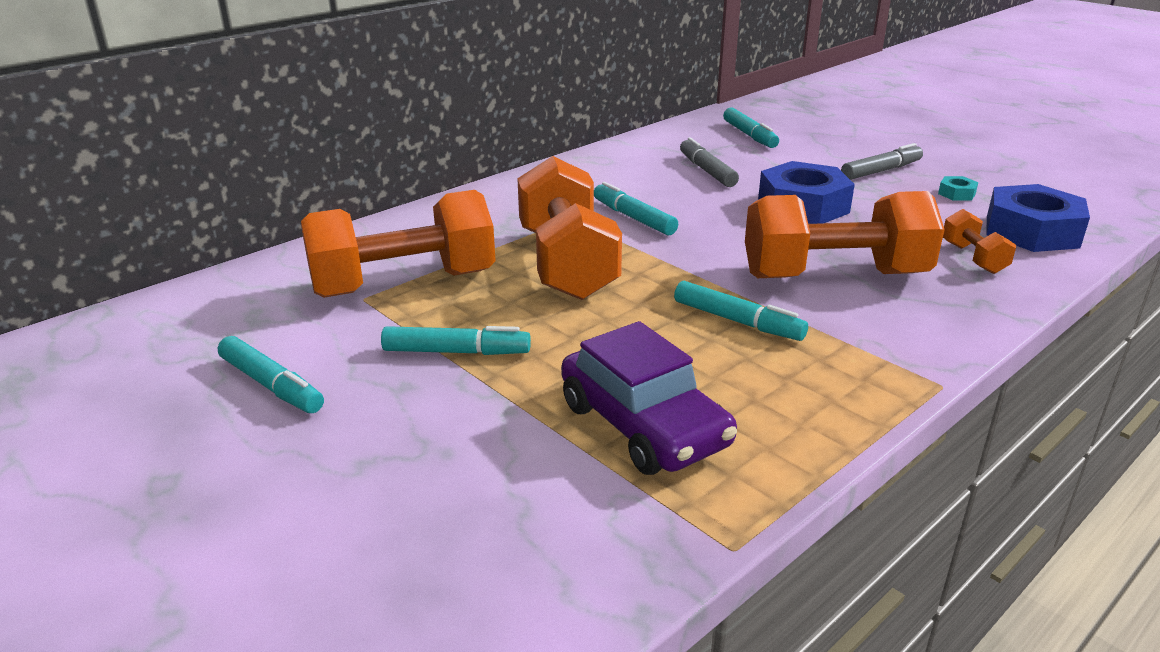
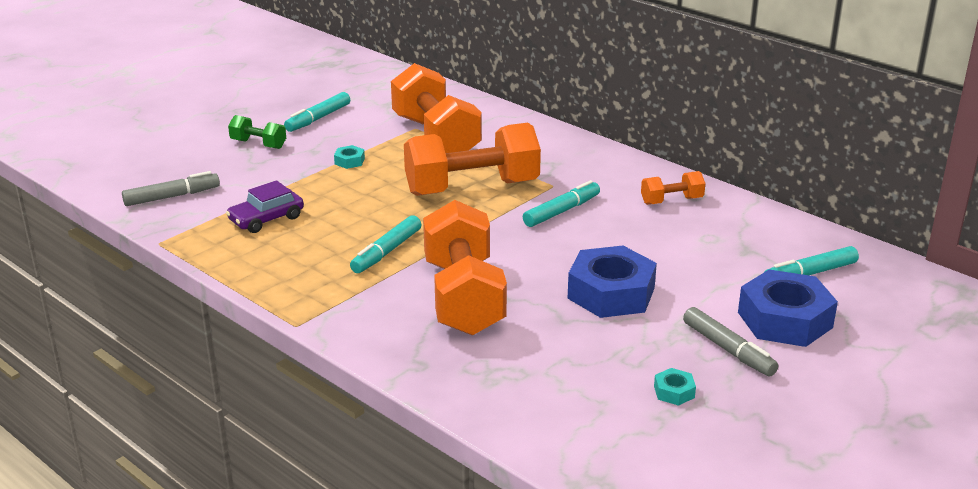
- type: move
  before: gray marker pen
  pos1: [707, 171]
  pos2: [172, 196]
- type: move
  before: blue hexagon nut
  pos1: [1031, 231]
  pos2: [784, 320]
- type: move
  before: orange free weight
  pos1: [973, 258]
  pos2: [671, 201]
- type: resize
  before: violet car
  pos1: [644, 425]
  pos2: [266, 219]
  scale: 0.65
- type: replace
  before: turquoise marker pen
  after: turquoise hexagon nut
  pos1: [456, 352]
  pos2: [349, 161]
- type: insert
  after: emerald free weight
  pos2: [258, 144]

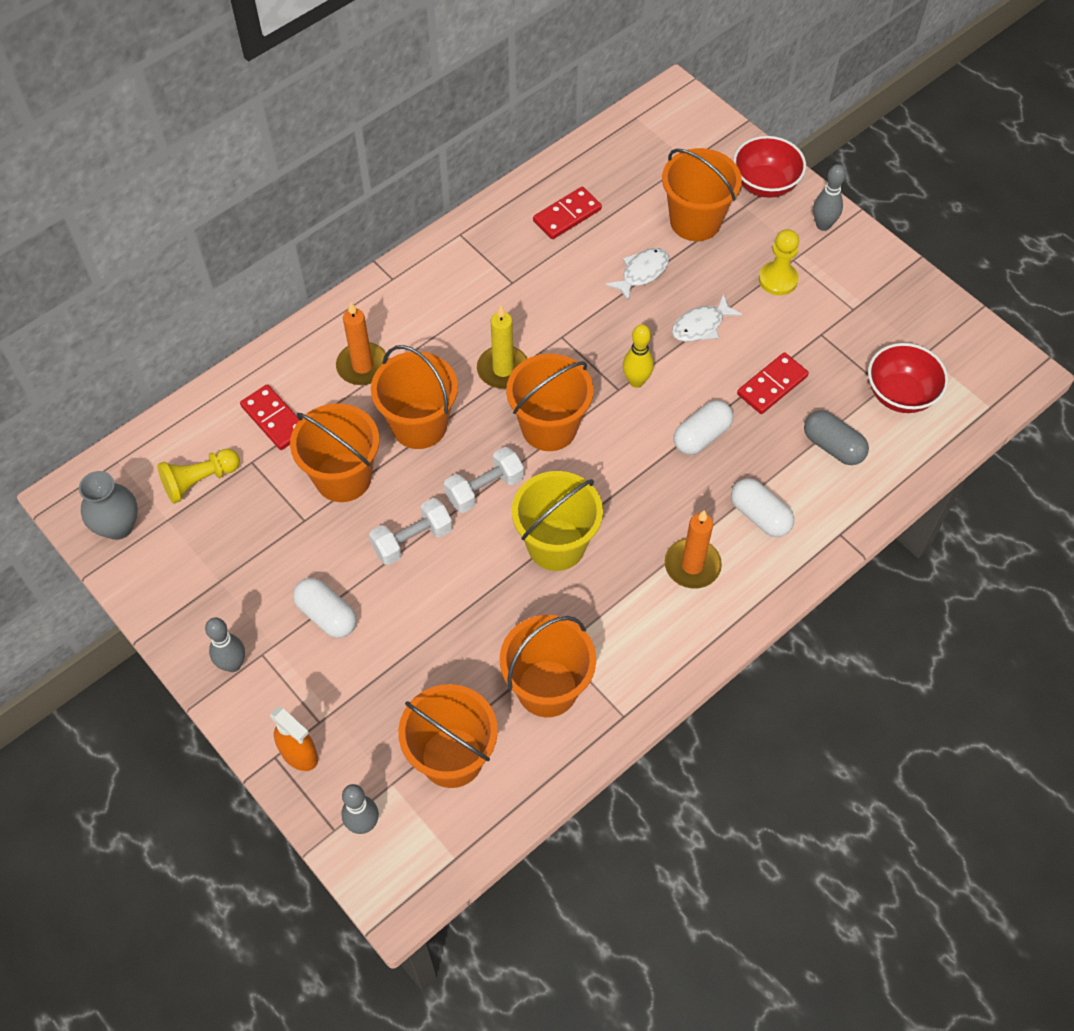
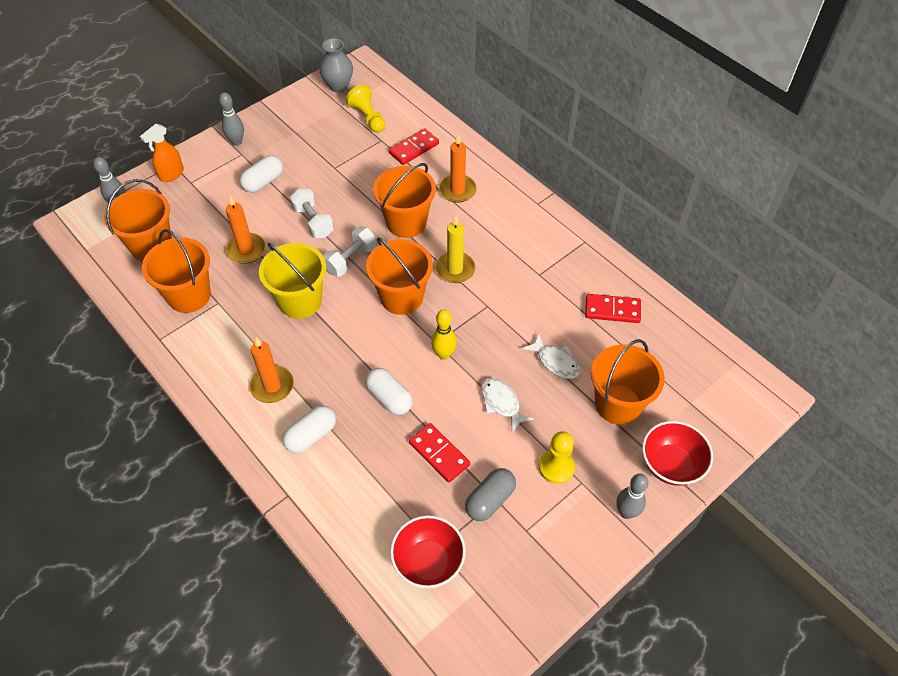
- type: rotate
  before: red domino piece
  pos1: [567, 215]
  pos2: [612, 310]
  turn: -45
- type: delete
  before: orange pail
  pos1: [343, 477]
- type: move
  before: gray pill shape
  pos1: [833, 446]
  pos2: [490, 500]
- type: rotate
  before: pure white free weight
  pos1: [484, 489]
  pos2: [350, 260]
  turn: 75
- type: insert
  after: orange pillar candle
  pos2: [246, 250]

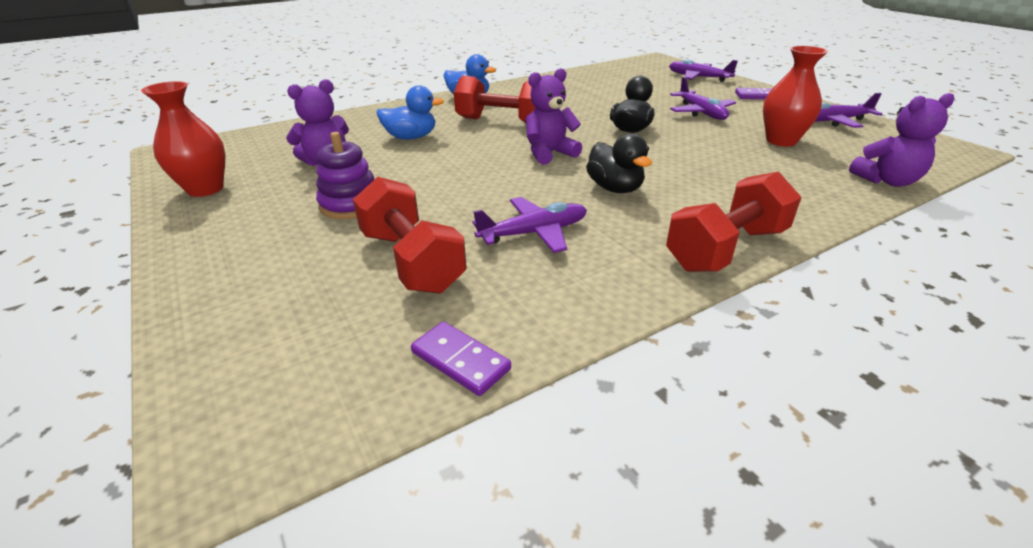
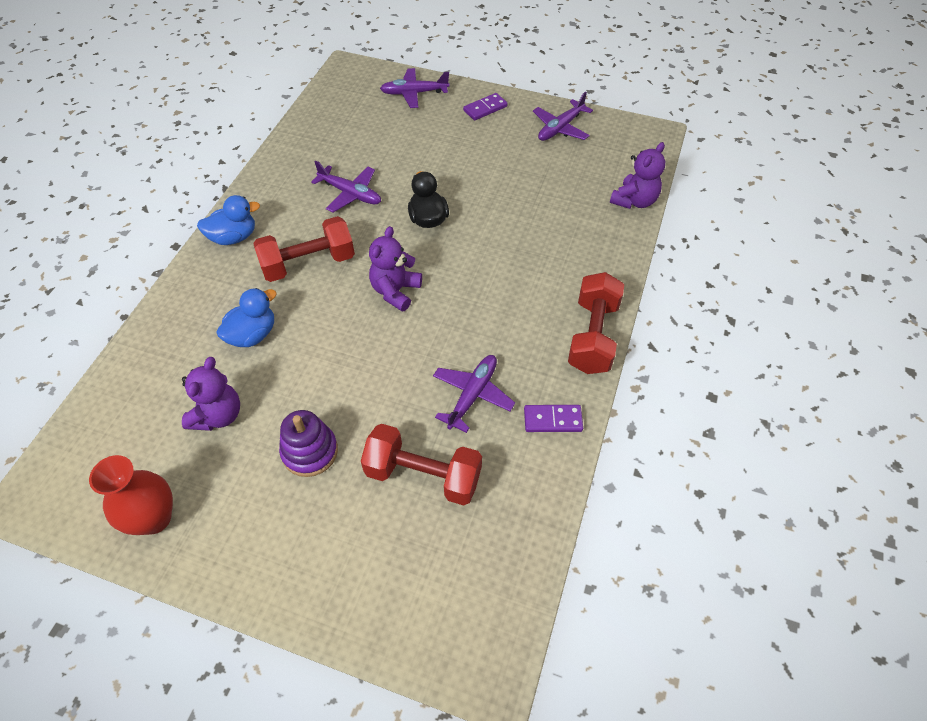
- type: delete
  before: red vase
  pos1: [781, 141]
- type: move
  before: violet plane
  pos1: [701, 112]
  pos2: [350, 194]
- type: delete
  before: black toy duck
  pos1: [615, 188]
- type: move
  before: violet domino piece
  pos1: [460, 361]
  pos2: [552, 420]

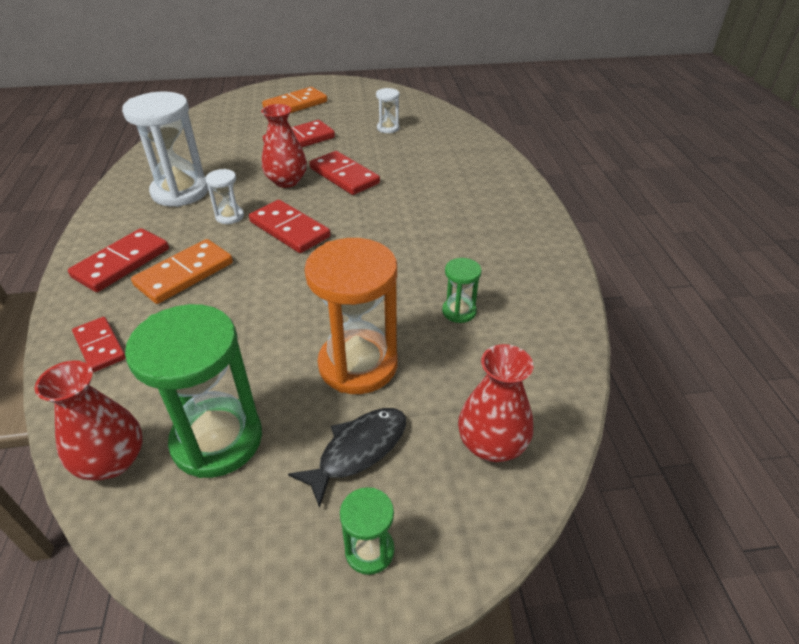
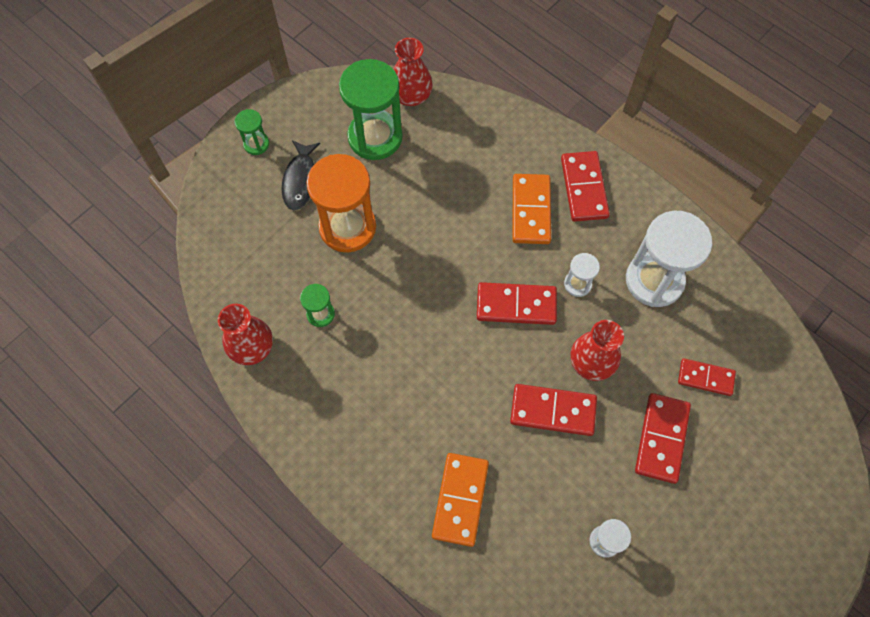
- type: move
  before: orange domino piece
  pos1: [295, 105]
  pos2: [460, 500]
- type: move
  before: red domino piece
  pos1: [100, 346]
  pos2: [705, 378]
- type: move
  before: red vase
  pos1: [492, 444]
  pos2: [252, 347]

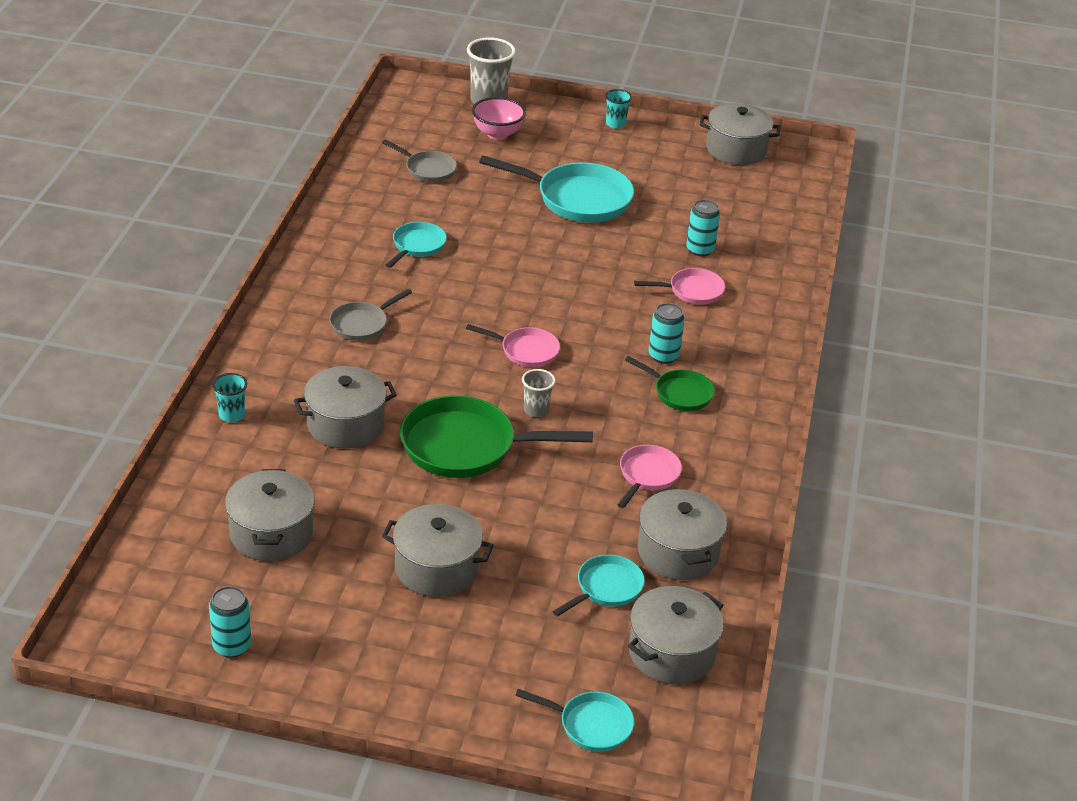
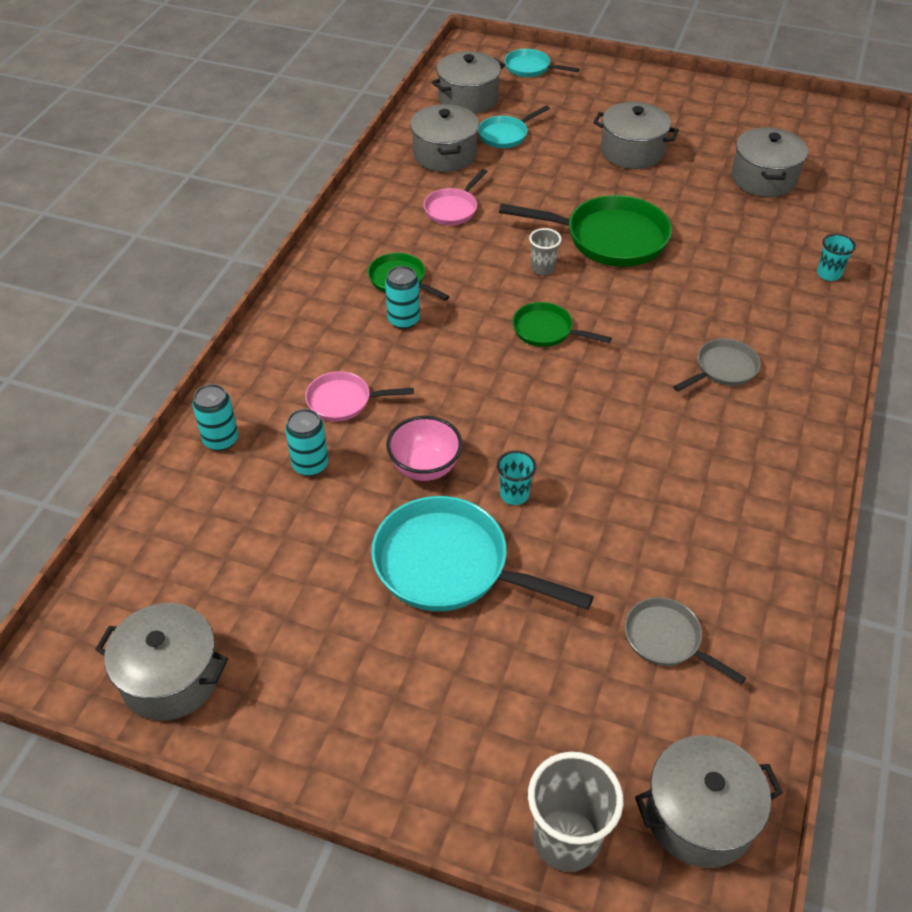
- type: move
  before: turquoise tumbler
  pos1: [615, 124]
  pos2: [514, 495]
- type: move
  before: pink bowl
  pos1: [497, 134]
  pos2: [425, 468]
- type: delete
  before: turquoise skillet
  pos1: [417, 246]
- type: recolor
  before: pink skillet
  after: emerald skillet
  pos1: [526, 351]
  pos2: [546, 330]
- type: move
  before: gray stockpot
  pos1: [345, 425]
  pos2: [699, 815]
- type: move
  before: turquoise can
  pos1: [232, 646]
  pos2: [221, 440]

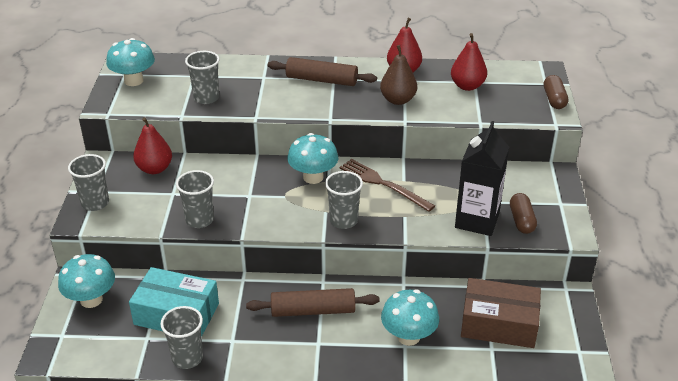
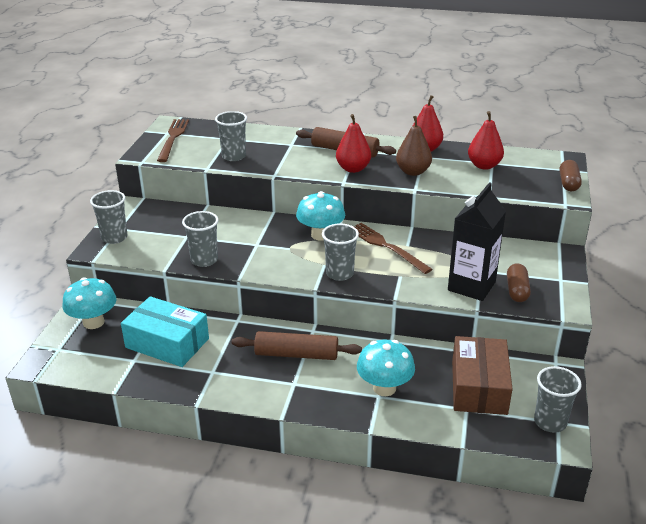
- type: replace
  before: turquoise toadstool
  after: brown dinner fork
  pos1: [133, 81]
  pos2: [173, 138]
- type: move
  before: red toy pear
  pos1: [154, 169]
  pos2: [353, 169]
- type: rotate
  before: brown parcel
  pos1: [498, 324]
  pos2: [479, 387]
  turn: 75
- type: move
  before: gray tumbler
  pos1: [187, 358]
  pos2: [550, 422]

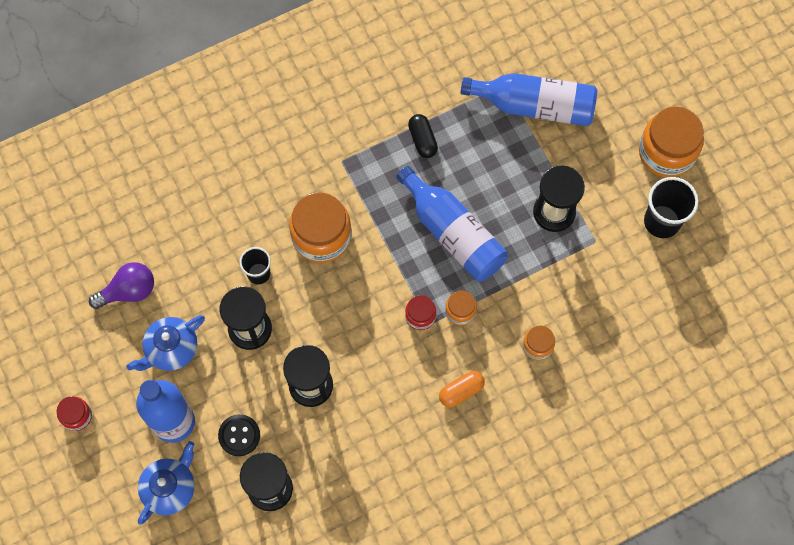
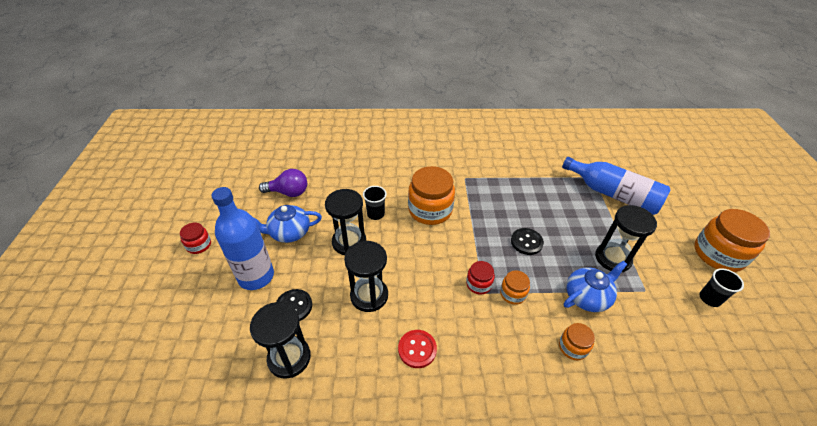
- type: delete
  before: black pill shape
  pos1: [422, 140]
- type: replace
  before: blue drink bottle
  after: black sewing button
  pos1: [453, 233]
  pos2: [526, 242]
- type: resize
  before: black tumbler
  pos1: [662, 221]
  pos2: [709, 298]
  scale: 0.63
- type: delete
  before: orange pill shape
  pos1: [461, 391]
- type: move
  before: blue china teapot
  pos1: [170, 488]
  pos2: [587, 297]
- type: insert
  after: red sewing button
  pos2: [417, 349]

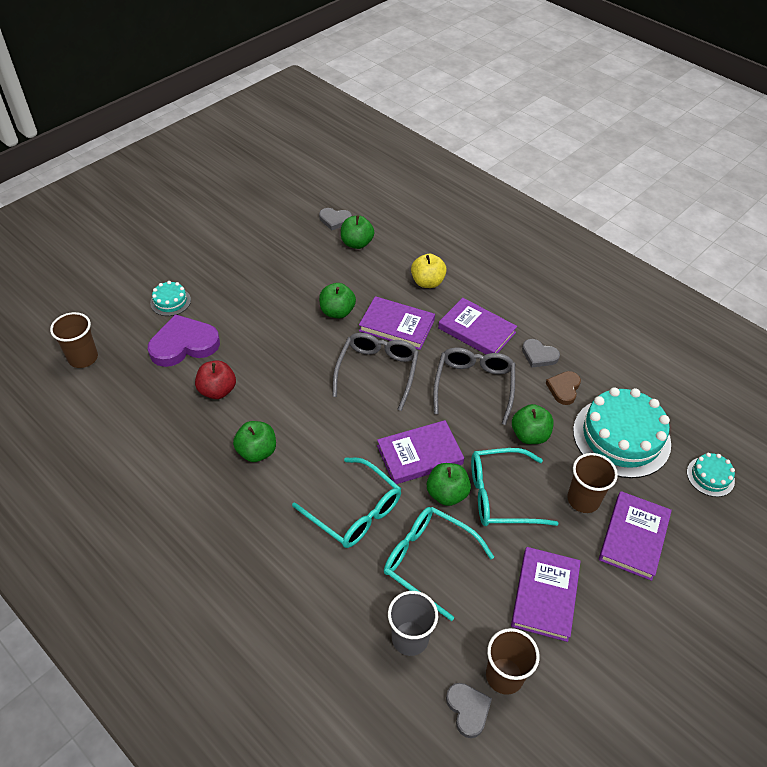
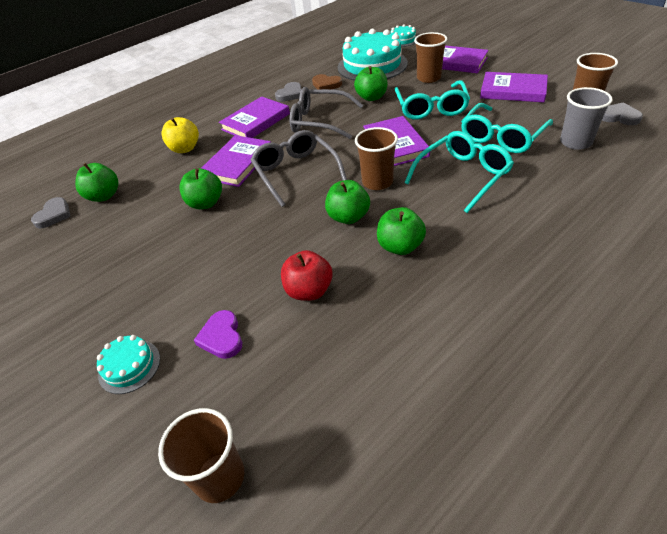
- type: resize
  before: violet heart
  pos1: [184, 344]
  pos2: [222, 337]
  scale: 0.55
- type: rotate
  before: gray eyeglasses
  pos1: [377, 371]
  pos2: [295, 172]
  turn: 45
- type: move
  before: emerald apple
  pos1: [447, 494]
  pos2: [348, 217]
- type: rotate
  before: gray heart
  pos1: [468, 710]
  pos2: [619, 117]
  turn: 45
- type: insert
  after: brown tumbler
  pos2: [377, 182]

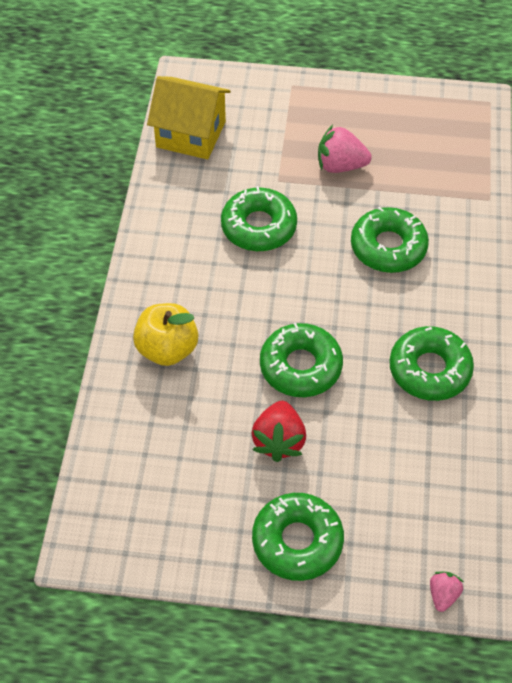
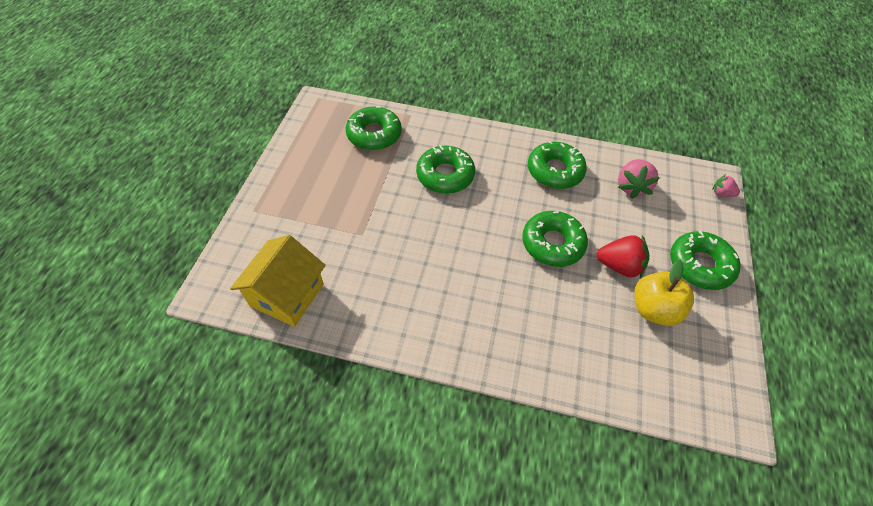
- type: move
  before: pink strawberry
  pos1: [340, 166]
  pos2: [631, 187]
- type: move
  before: emerald doughnut
  pos1: [259, 227]
  pos2: [374, 134]
- type: move
  before: golden apple
  pos1: [167, 349]
  pos2: [653, 309]

